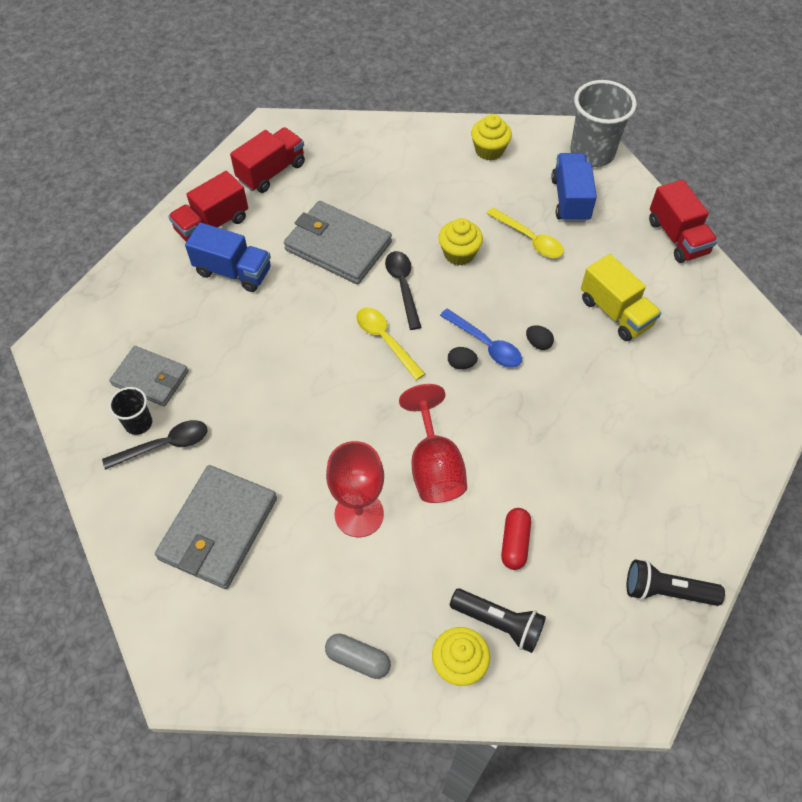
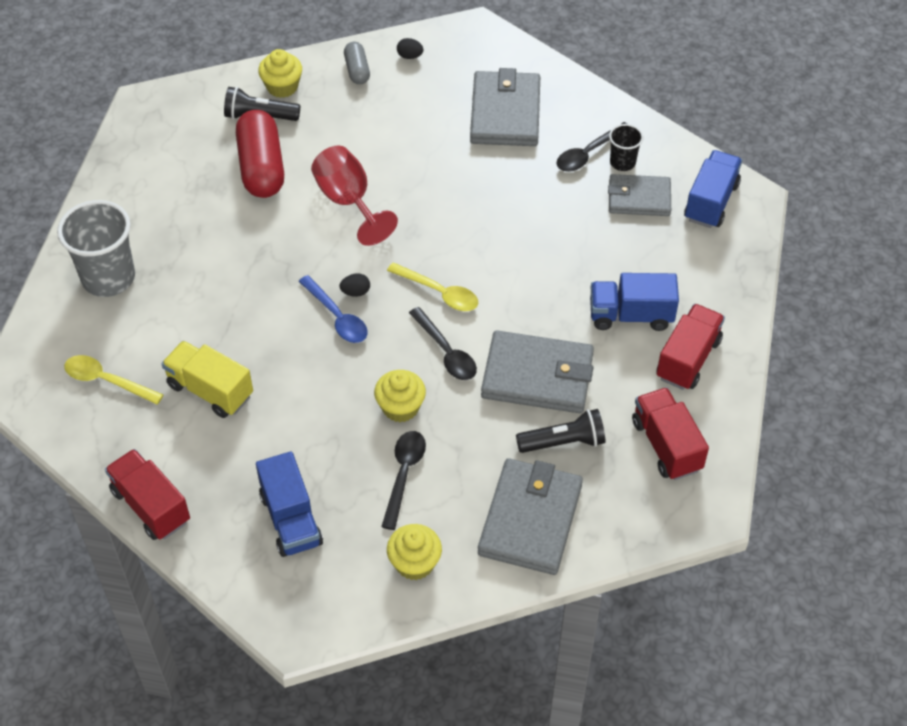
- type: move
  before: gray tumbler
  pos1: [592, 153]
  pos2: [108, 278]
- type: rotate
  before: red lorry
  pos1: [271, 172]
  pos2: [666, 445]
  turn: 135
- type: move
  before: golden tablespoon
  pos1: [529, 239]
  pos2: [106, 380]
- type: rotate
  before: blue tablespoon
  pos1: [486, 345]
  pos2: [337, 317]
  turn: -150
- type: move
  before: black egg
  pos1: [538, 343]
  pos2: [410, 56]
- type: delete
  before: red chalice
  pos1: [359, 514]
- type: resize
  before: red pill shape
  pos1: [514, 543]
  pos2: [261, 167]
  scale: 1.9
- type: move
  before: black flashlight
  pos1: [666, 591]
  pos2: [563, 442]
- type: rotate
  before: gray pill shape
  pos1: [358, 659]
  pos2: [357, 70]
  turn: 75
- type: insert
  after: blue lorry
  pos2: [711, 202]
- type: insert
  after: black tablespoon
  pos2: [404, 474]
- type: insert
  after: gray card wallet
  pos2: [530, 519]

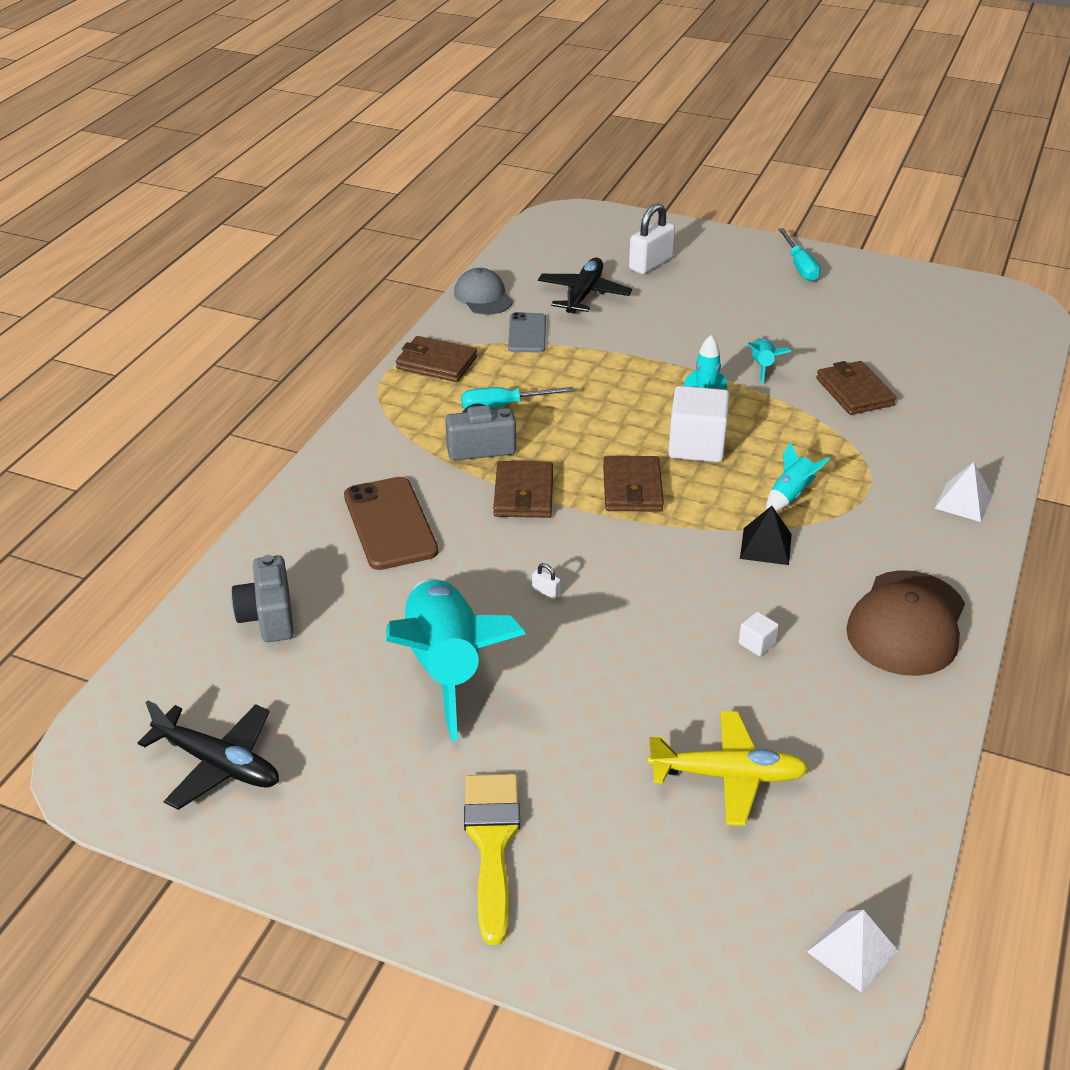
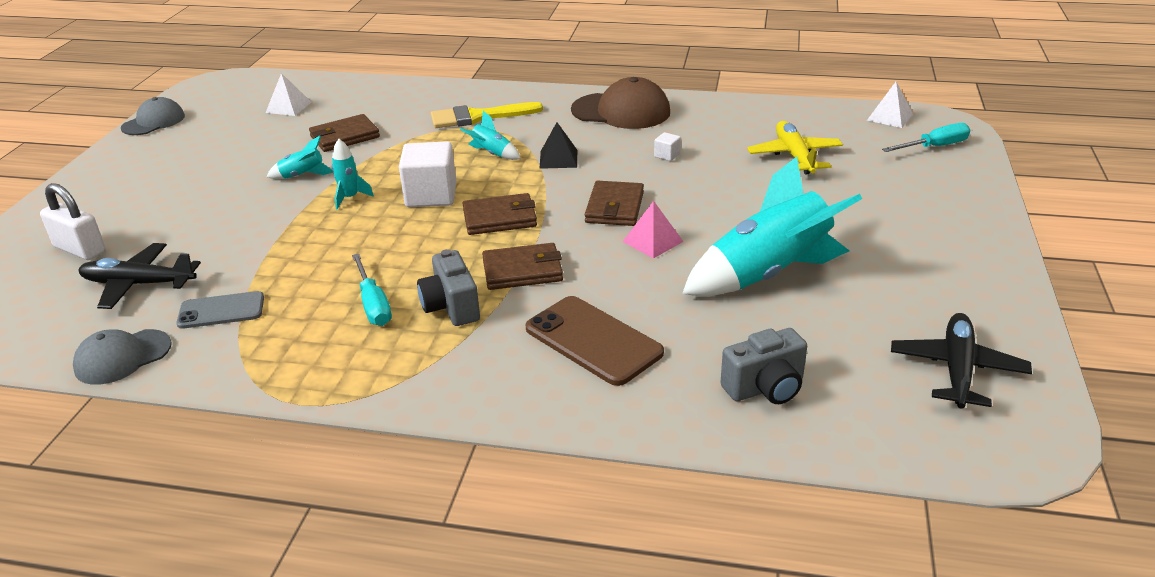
- type: move
  before: turquoise hand screwdriver
  pos1: [800, 266]
  pos2: [934, 147]
- type: move
  before: brown card wallet
  pos1: [436, 363]
  pos2: [615, 207]
- type: move
  before: pure white pyramid
  pos1: [963, 502]
  pos2: [288, 107]
- type: rotate
  before: brown phone
  pos1: [390, 524]
  pos2: [593, 341]
  turn: 75
- type: replace
  before: pure white padlock
  after: pink pyramid
  pos1: [546, 591]
  pos2: [652, 241]
- type: move
  before: golden paint brush
  pos1: [492, 843]
  pos2: [478, 117]
- type: insert
  after: gray cap
  pos2: [154, 122]

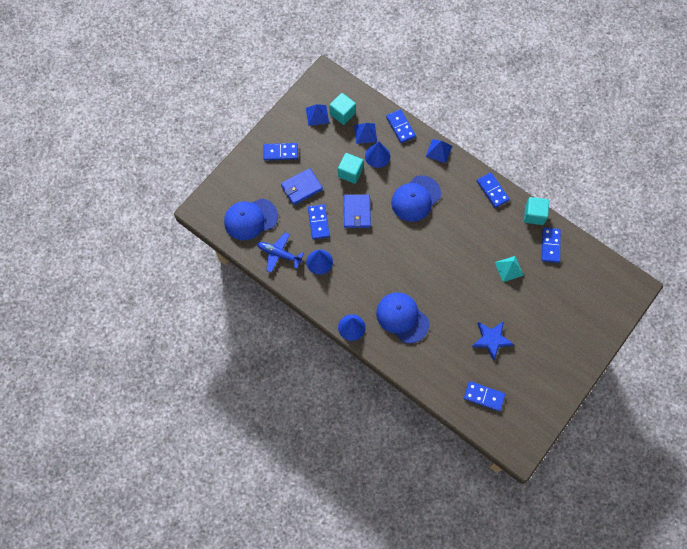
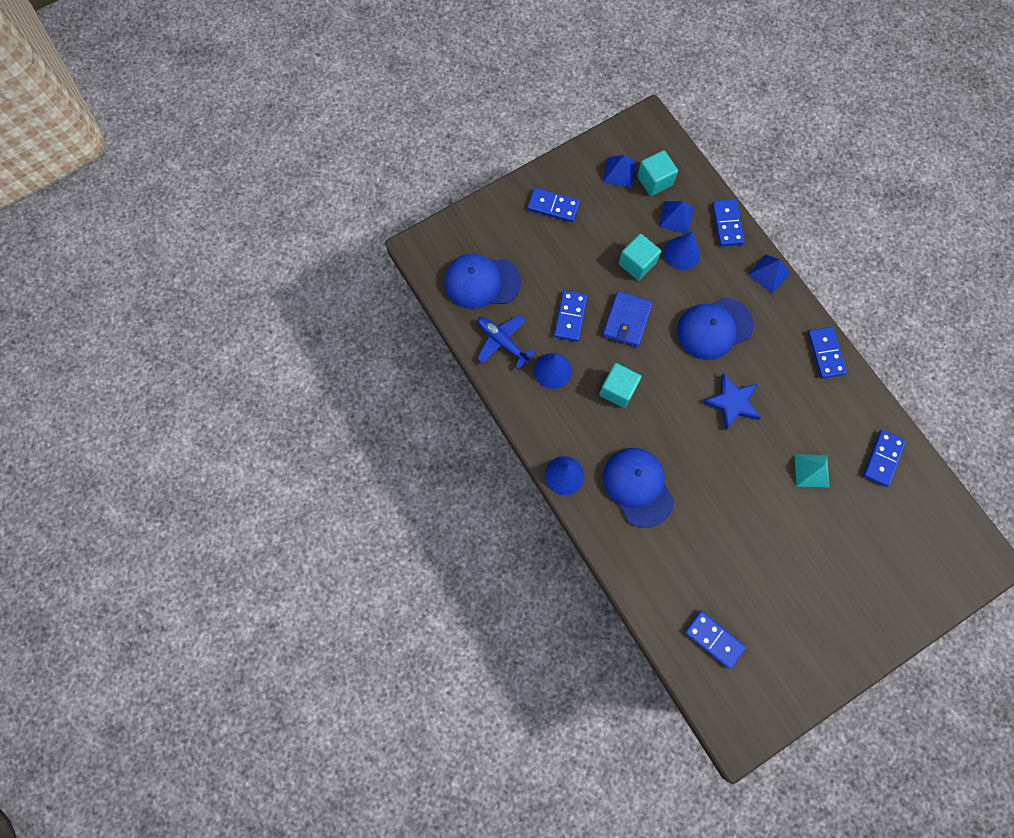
- type: delete
  before: blue card wallet
  pos1: [301, 187]
- type: move
  before: turquoise cube
  pos1: [534, 215]
  pos2: [617, 390]
- type: move
  before: blue star shape
  pos1: [491, 339]
  pos2: [732, 402]

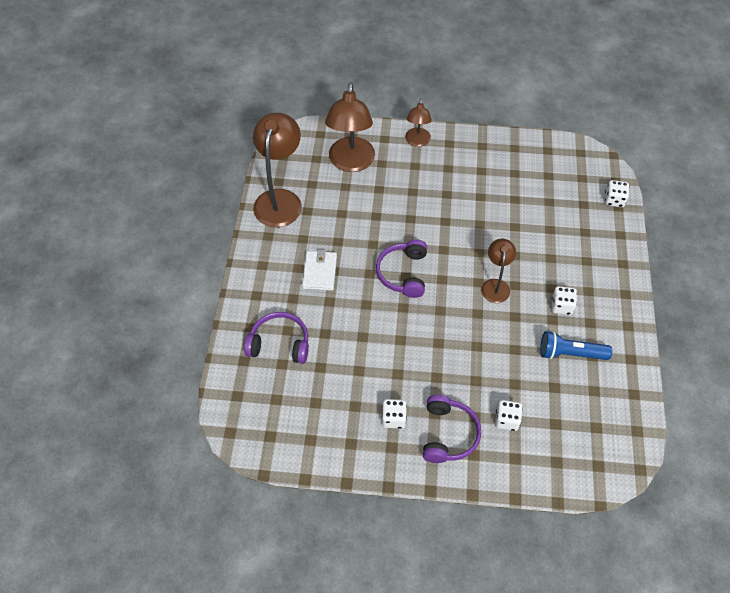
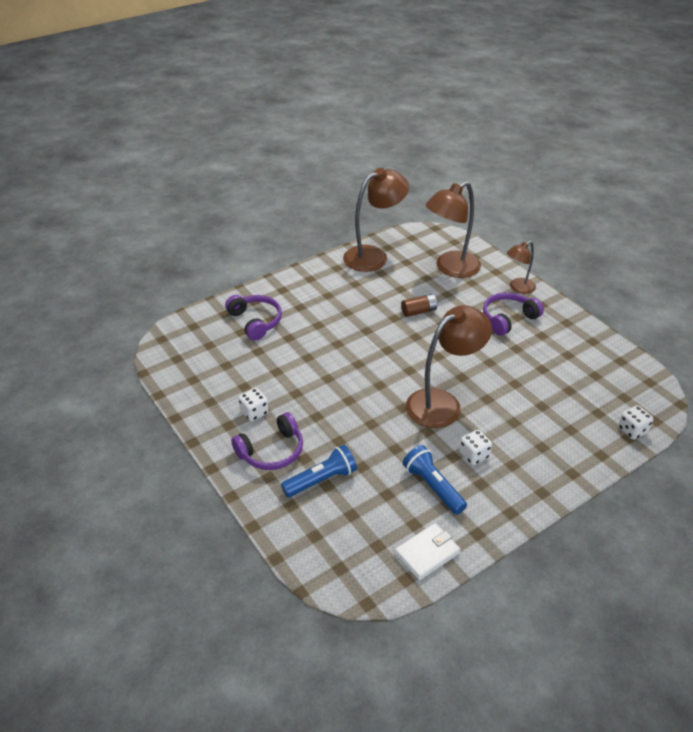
- type: move
  before: violet headphones
  pos1: [403, 273]
  pos2: [508, 319]
- type: resize
  before: brown desk lamp
  pos1: [495, 285]
  pos2: [442, 403]
  scale: 1.79
- type: move
  before: pure white card wallet
  pos1: [320, 272]
  pos2: [427, 553]
- type: replace
  before: pure white dice
  after: blue flashlight
  pos1: [506, 420]
  pos2: [321, 480]
- type: insert
  after: brown power cell
  pos2: [419, 311]

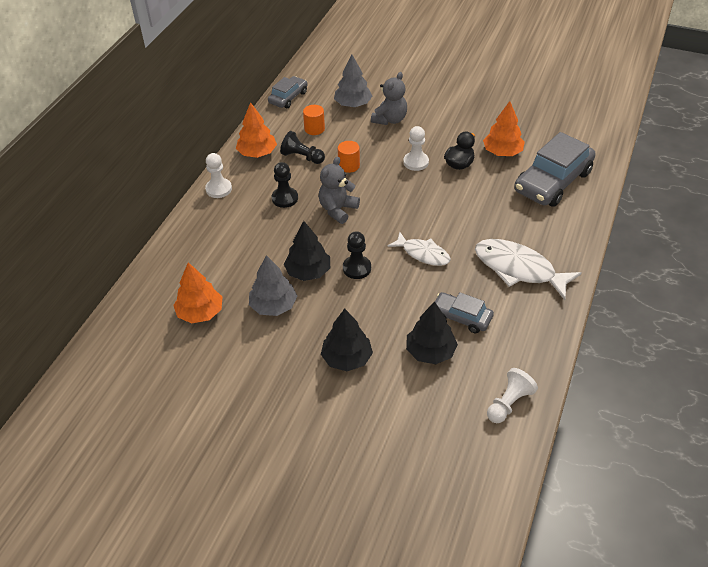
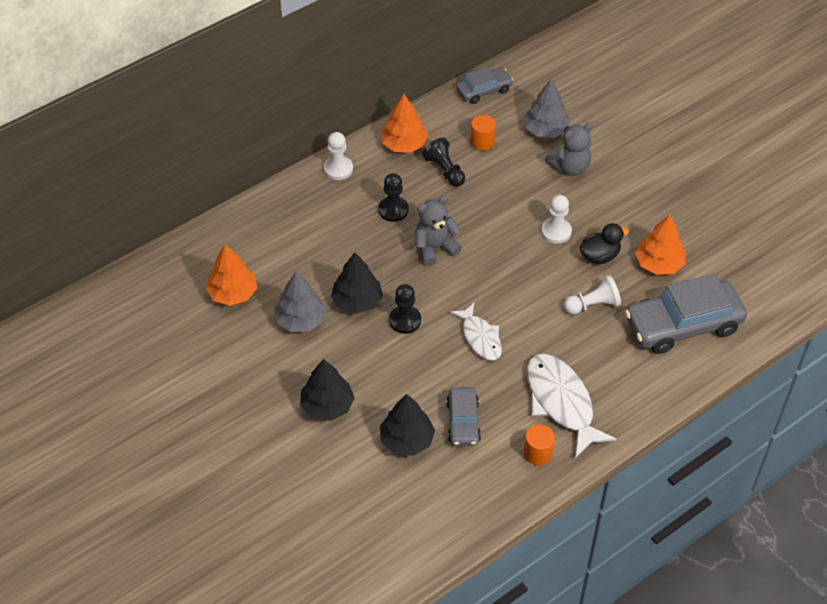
- type: move
  before: orange solid cylinder
  pos1: [349, 166]
  pos2: [538, 453]
- type: rotate
  before: gray car
  pos1: [461, 317]
  pos2: [463, 422]
  turn: -150
- type: move
  before: pure white game pawn
  pos1: [509, 403]
  pos2: [593, 305]

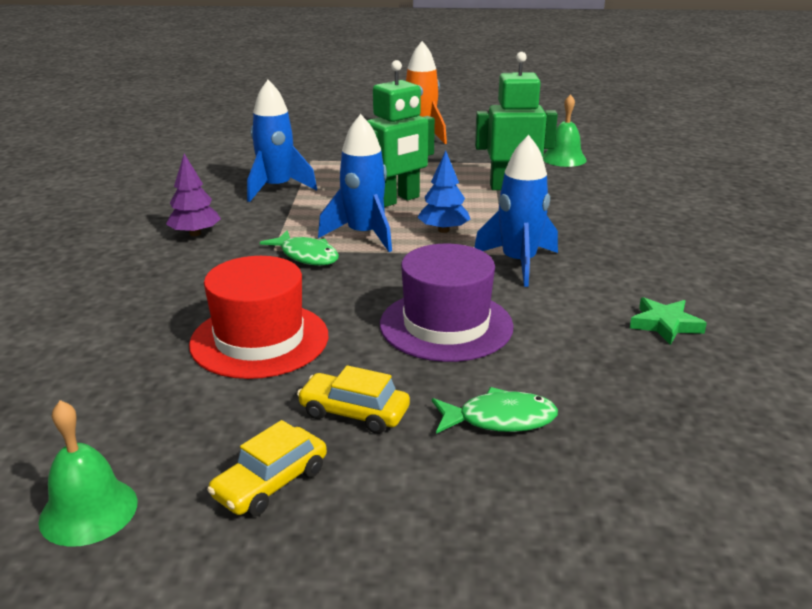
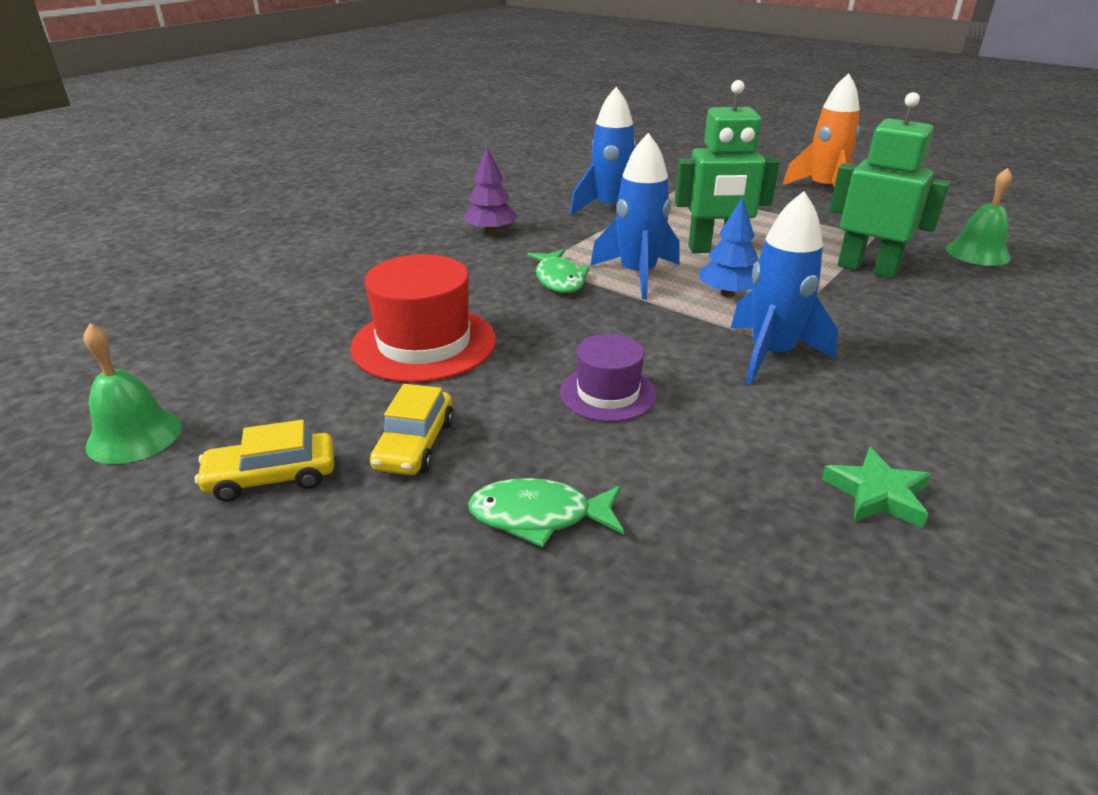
- type: resize
  before: violet top hat
  pos1: [446, 325]
  pos2: [608, 393]
  scale: 0.61
- type: rotate
  before: golden car
  pos1: [354, 413]
  pos2: [415, 445]
  turn: -135
- type: rotate
  before: emerald toy fish
  pos1: [499, 419]
  pos2: [539, 516]
  turn: 150

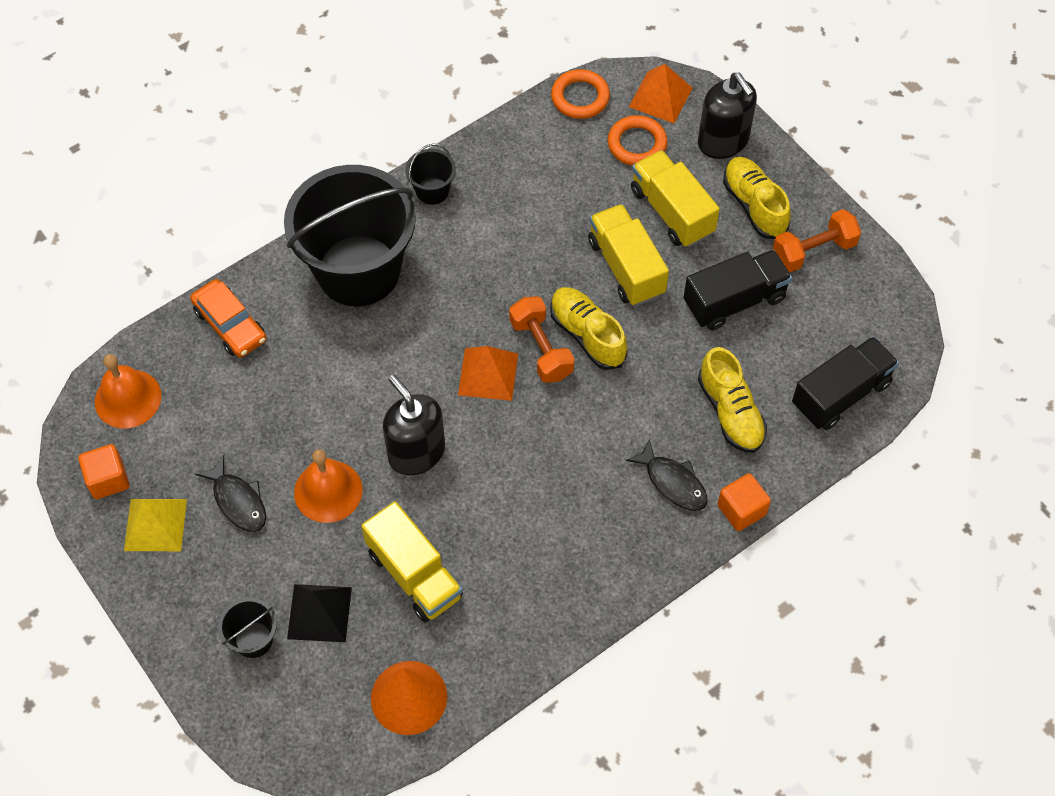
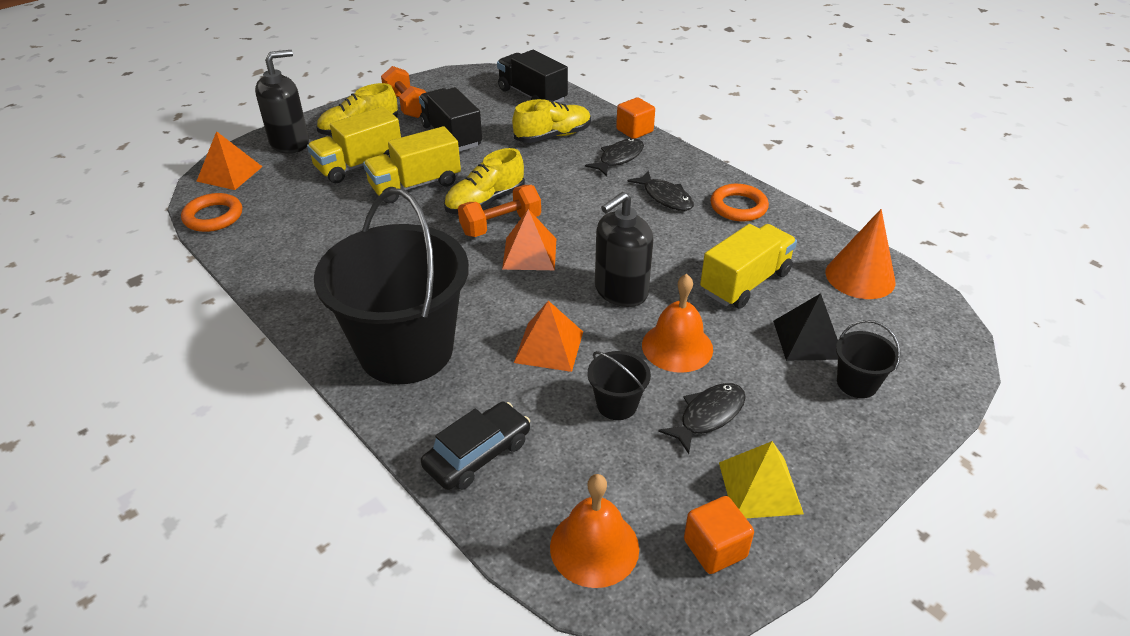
- type: move
  before: orange hoop
  pos1: [637, 144]
  pos2: [738, 207]
- type: move
  before: black pail
  pos1: [432, 191]
  pos2: [617, 404]
- type: recolor
  before: orange car
  after: black car
  pos1: [230, 324]
  pos2: [478, 454]
- type: insert
  after: black toy fish
  pos2: [665, 197]
- type: insert
  after: orange pyramid
  pos2: [549, 346]

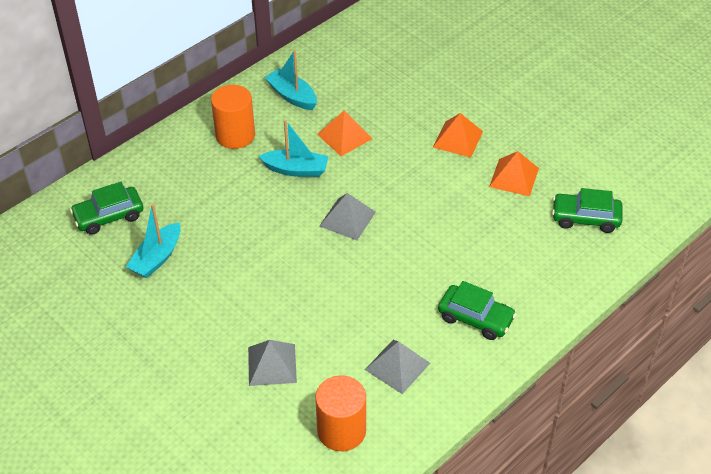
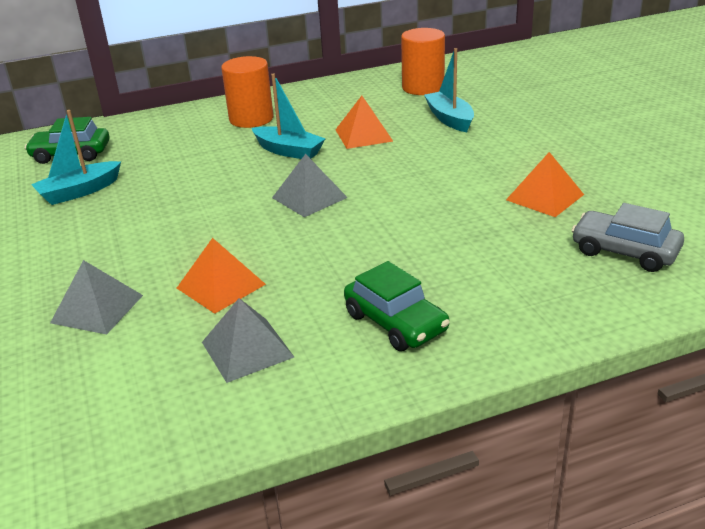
- type: move
  before: turquoise boat
  pos1: [292, 96]
  pos2: [449, 119]
- type: move
  before: orange pyramid
  pos1: [457, 139]
  pos2: [221, 286]
- type: recolor
  before: emerald car
  after: gray car
  pos1: [585, 218]
  pos2: [624, 251]
- type: move
  before: orange solid cylinder
  pos1: [341, 430]
  pos2: [423, 87]

